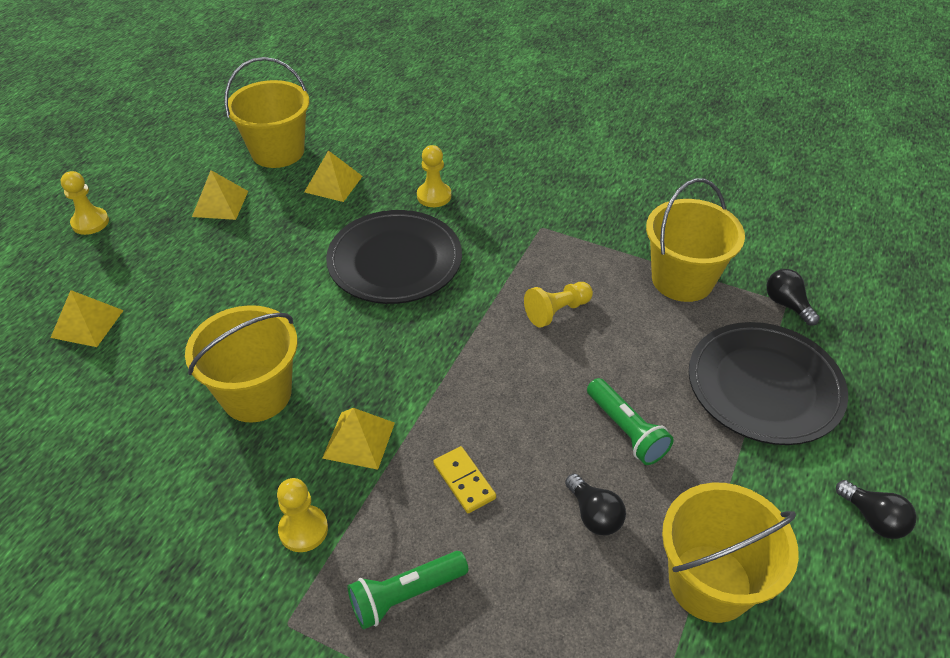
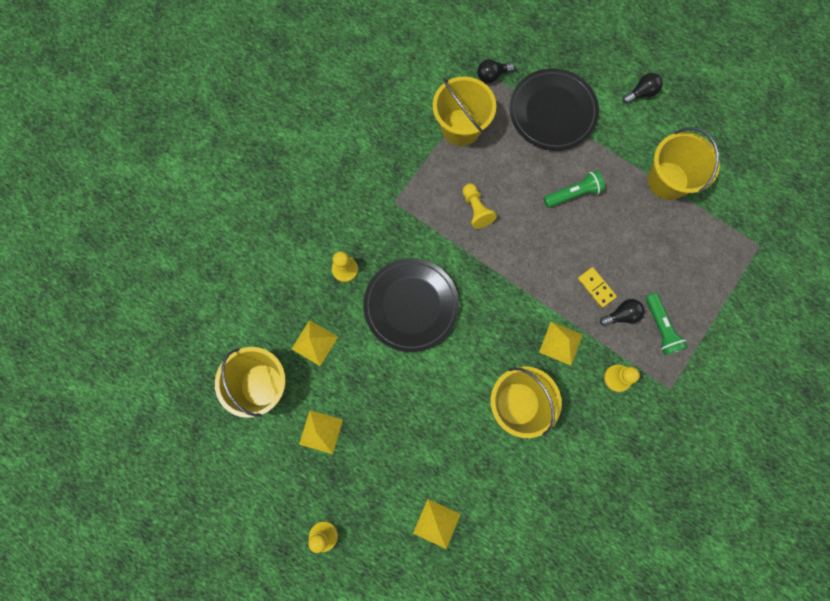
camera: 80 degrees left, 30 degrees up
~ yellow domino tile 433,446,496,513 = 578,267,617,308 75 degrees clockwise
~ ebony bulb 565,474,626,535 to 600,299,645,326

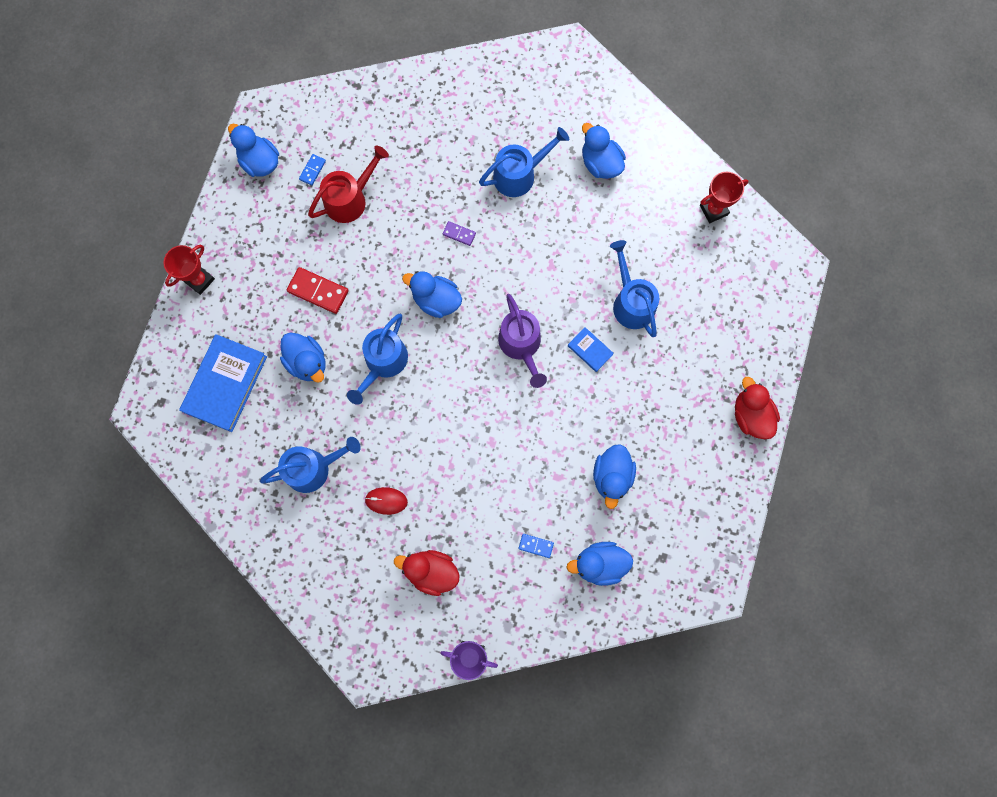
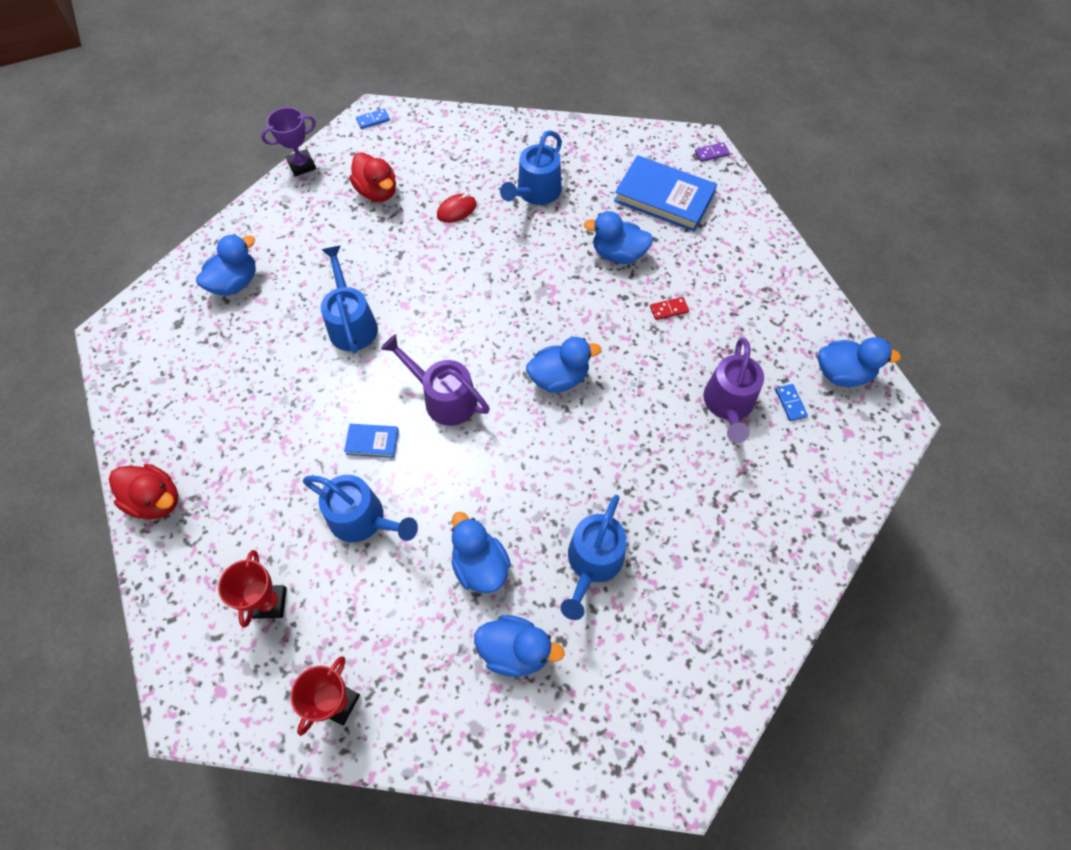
camera: 140 degrees right, 15 degrees down
~ red trophy 164,245,215,295 to 218,550,287,628
~ cobalt watering can 347,313,408,405 to 321,246,378,354
~ red rubber duck 394,550,460,596 = 349,152,396,202 75 degrees clockwise
~ cobalt domino tile 518,534,554,558 to 356,109,390,129
~ cobalt rubber duck 593,444,636,509 to 451,512,511,593
~ cobalt book 179,334,267,432 = 614,155,717,232 45 degrees counterclockwise
~ red domino tile 287,267,349,314 = 650,297,689,320 x0.55
~ purple domino tile 443,221,476,246 to 695,142,730,162
~ red watering can 308,146,389,223 to purple watering can 704,338,764,443

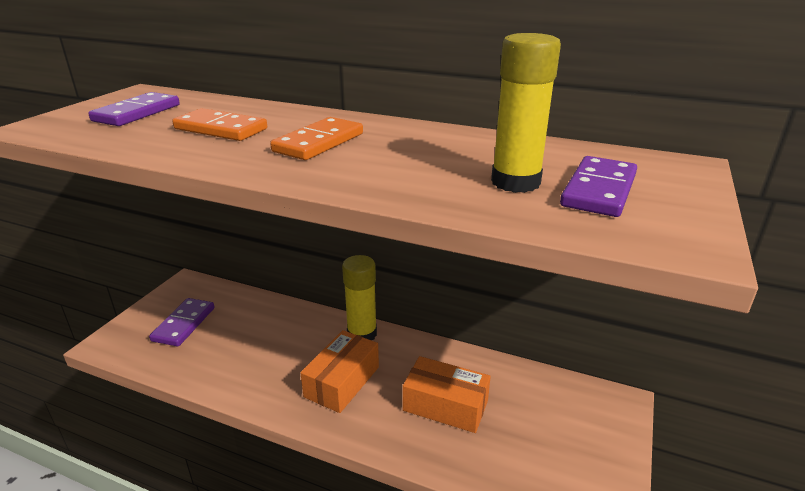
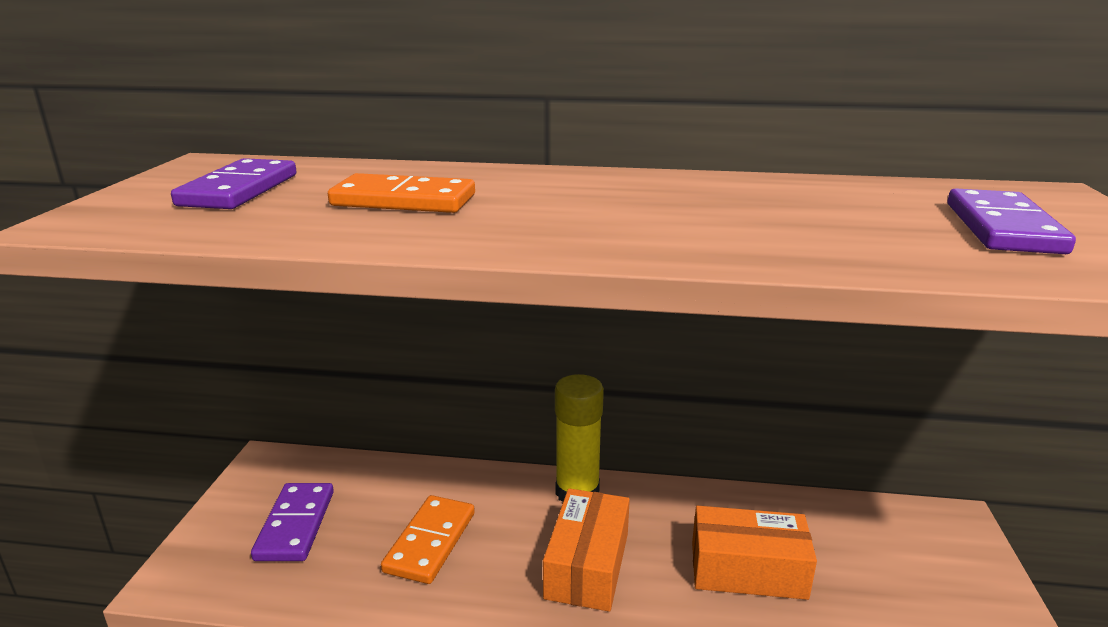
camera: 15 degrees left, 5 degrees down
~ bright orange domino tile 270,117,363,160 to 381,495,475,584
- yellow glue 491,33,561,193

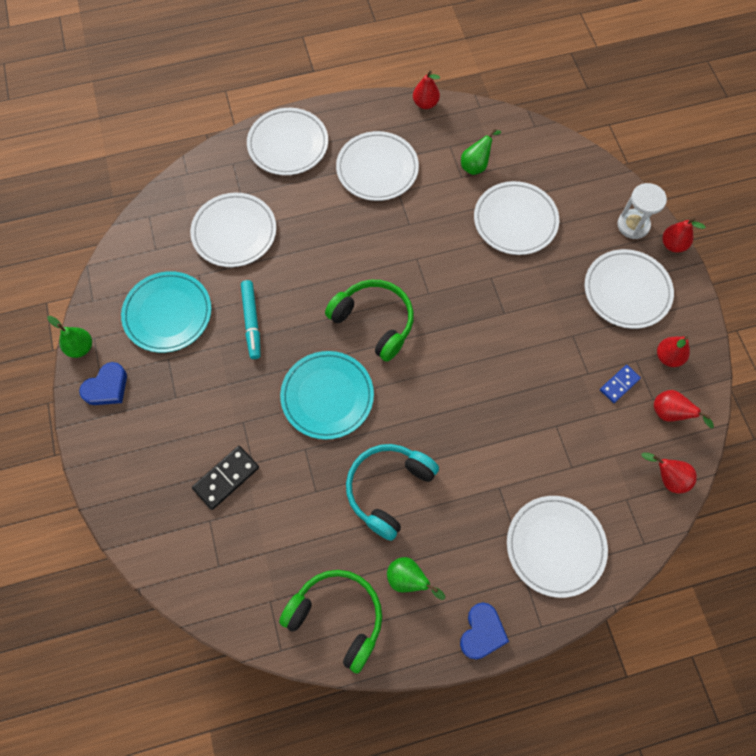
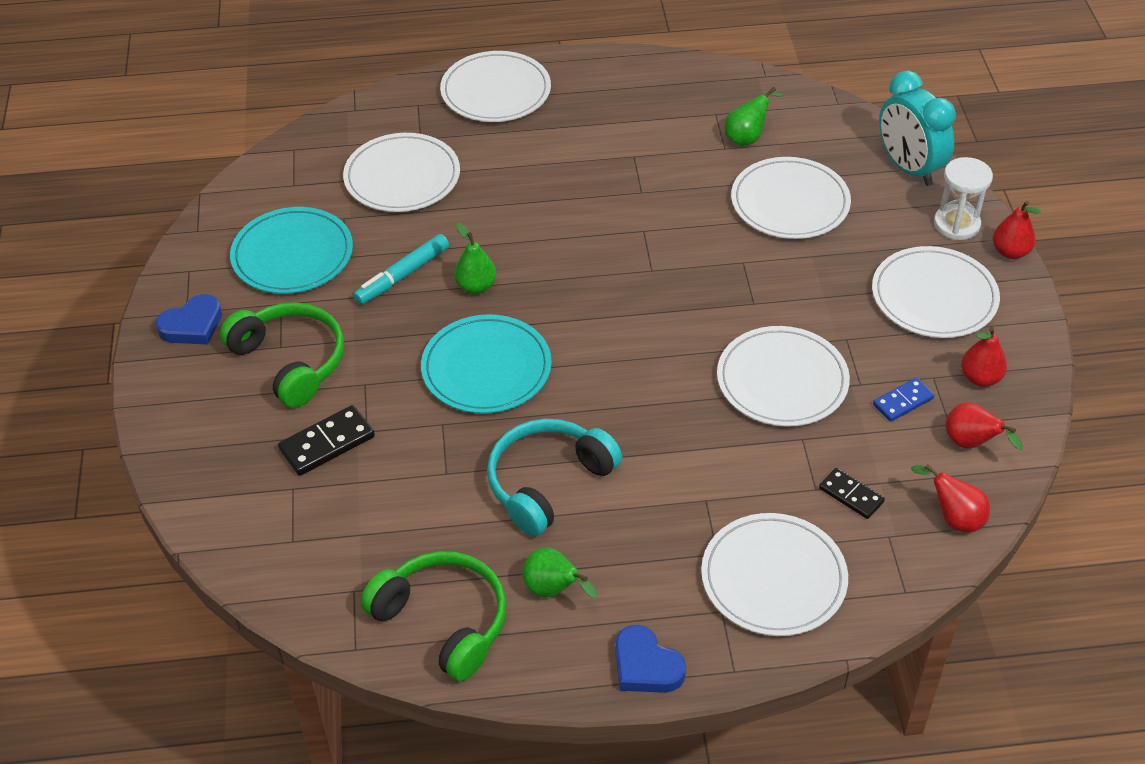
camera: 10 degrees right, 20 degrees down
~ emerald headphones 325,280,414,362 to 220,302,344,408
~ teal felt pen 241,280,261,359 = 353,234,449,305 45 degrees clockwise
~ emerald toy pear 47,316,92,358 to 454,223,496,294
~ cobalt heart shape 460,602,509,659 = 615,625,686,693 105 degrees clockwise
~ pure white dinner plate 336,131,419,201 to 717,326,850,426
+ ebony domino tile 819,468,885,519
+ teal alarm clock 879,71,956,186
- red toy pear 413,71,440,109

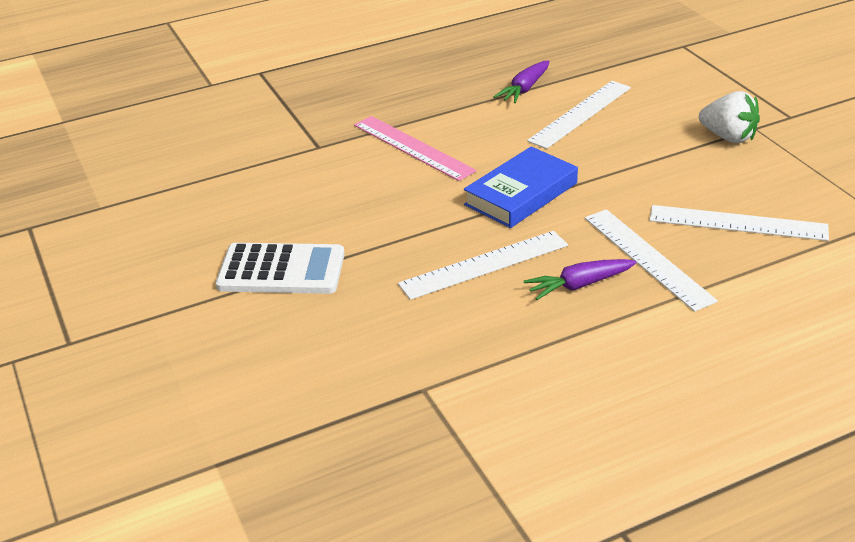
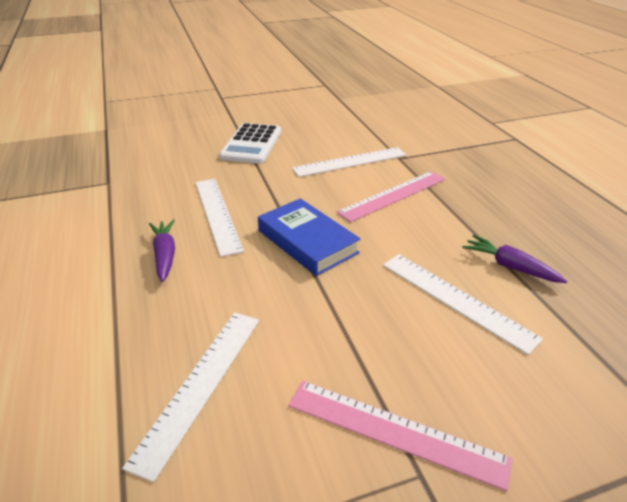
camera: 95 degrees right, 0 degrees up
~ pure white strawberry 699,91,760,143 to rose-pink ruler 288,381,513,491
~ pure white ruler 585,209,718,312 to 292,147,406,177

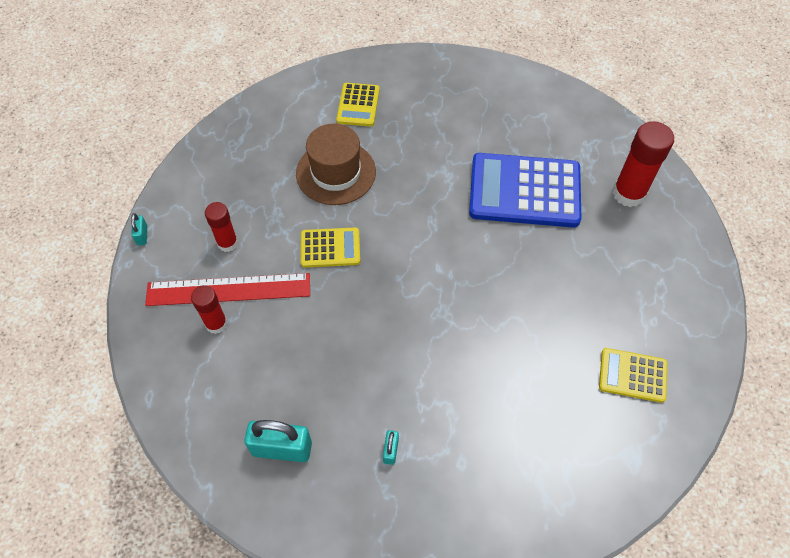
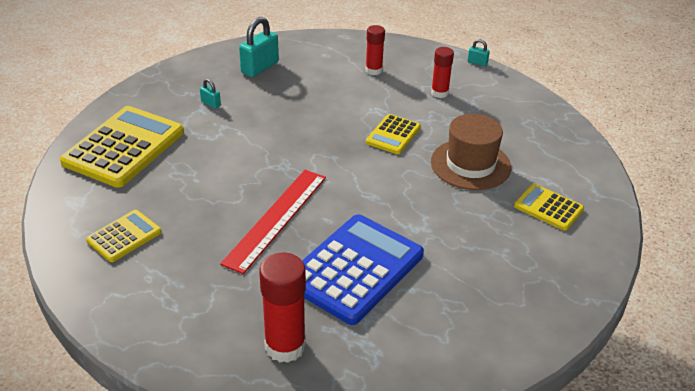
camera: 120 degrees right, 20 degrees down
+ yellow pocket calculator 60,106,184,188
~ red ruler 145,273,310,306 to 220,170,326,274

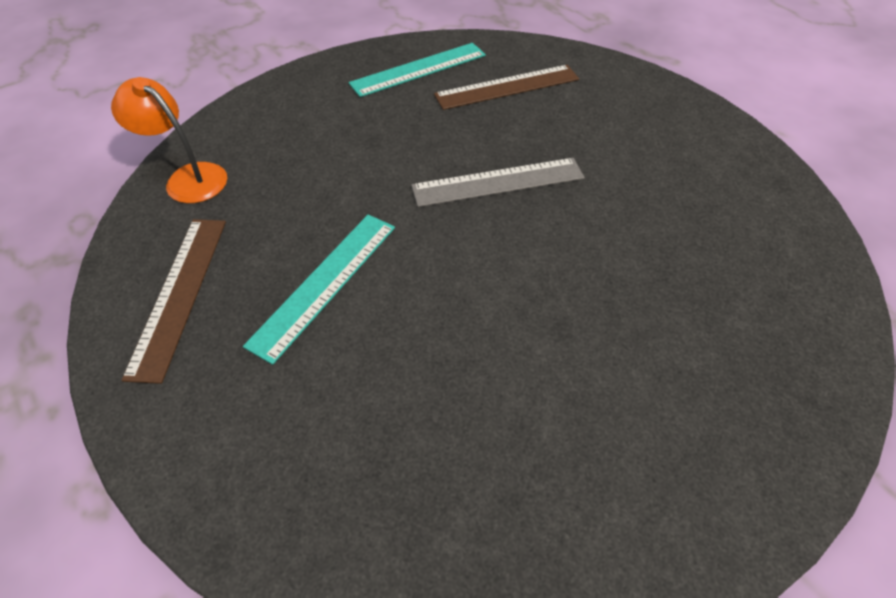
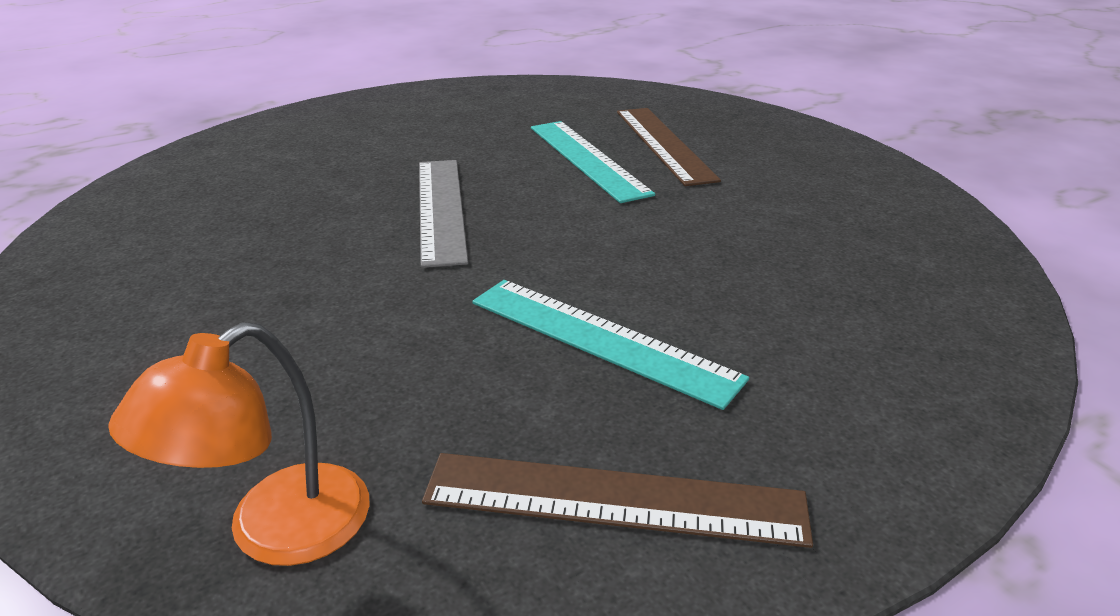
camera: 85 degrees left, 20 degrees down
~ teal ruler 349,43,486,97 to 531,121,655,203
~ russet ruler 434,65,579,110 to 617,108,721,186

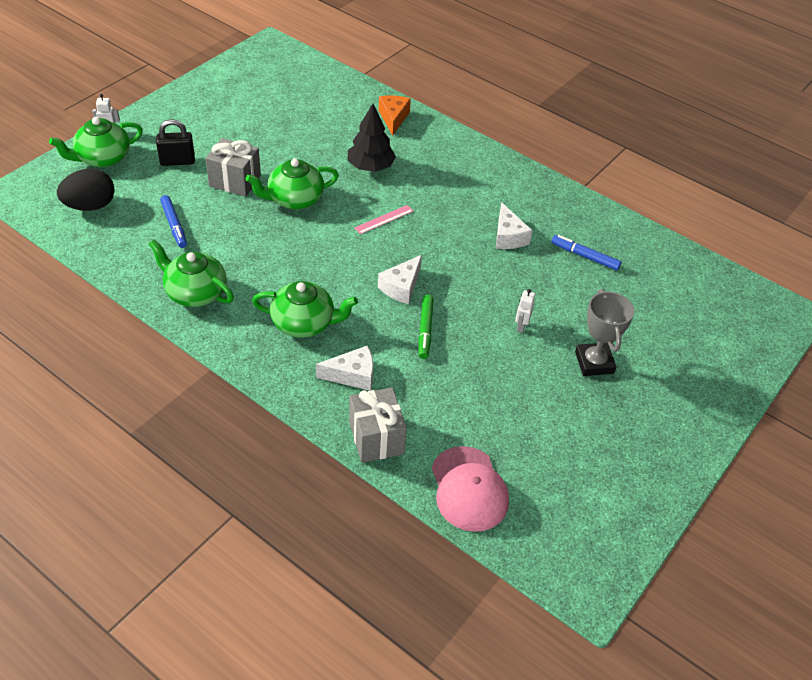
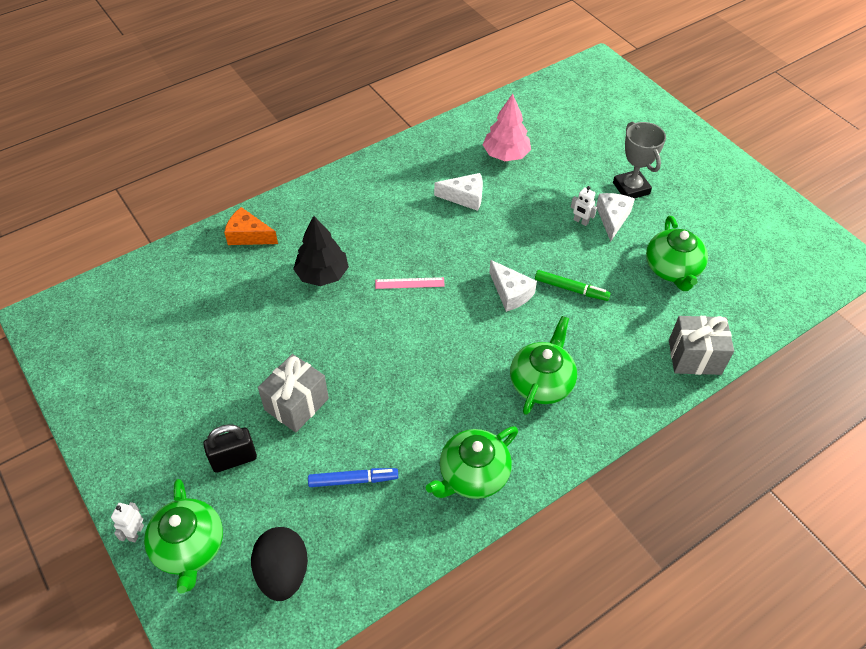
camera: 70 degrees left, 5 degrees up
~ ebony lock 156,119,195,166 = 203,424,257,473 60 degrees clockwise
~ rose-pink ruler 354,205,413,234 = 375,277,445,289 75 degrees counterclockwise
~ cobalt felt pen 551,235,621,271 to rose-pink toy tree 483,94,531,161
~ pure white cheese wedge 316,346,373,391 to 596,193,635,242
~ grey trophy 575,289,634,376 = 613,122,666,198 60 degrees clockwise
~ emerald teapot 246,158,339,209 to 646,216,708,291
- rose-pink baseball cap 432,446,509,532

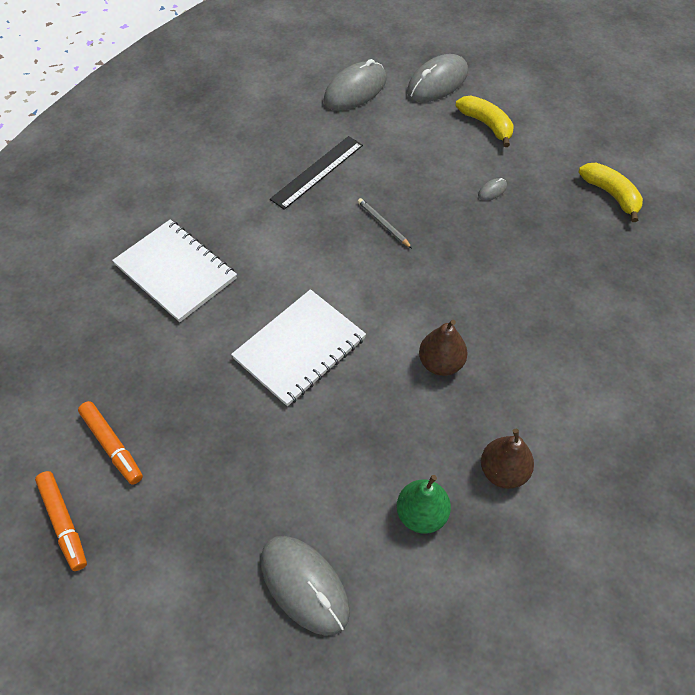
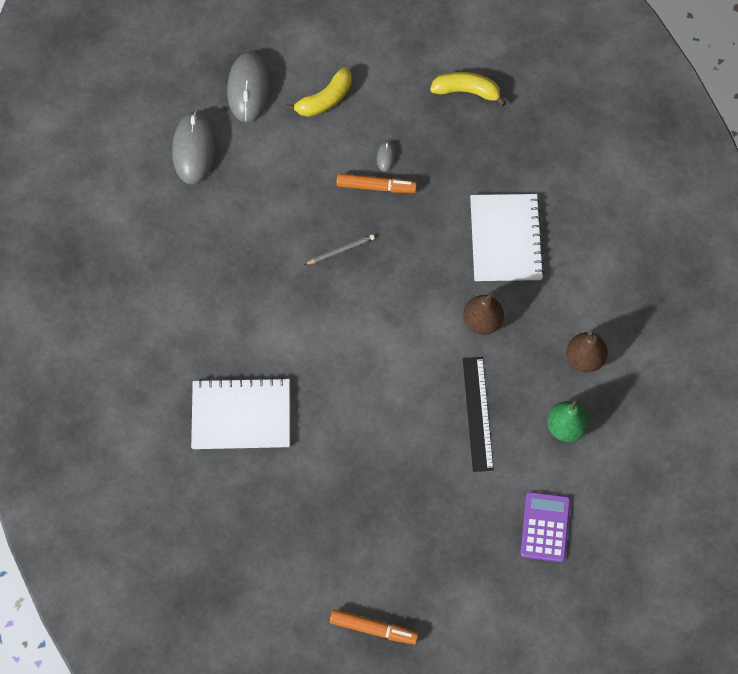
camera: 45 degrees left, 10 degrees up
~ yellow banana 456,96,514,147 = 286,67,352,117 135 degrees clockwise
~ grey lead pencil 357,198,412,248 = 304,234,375,265 150 degrees clockwise
~ bright orange felt pen 78,401,143,485 to 336,174,417,193
~ ebony ruler 270,136,363,210 to 463,357,494,472
~ pure white exercise book 231,289,366,406 to 470,194,545,281
~ grey computer mouse 261,536,350,636 to purple pocket calculator 520,492,570,562

